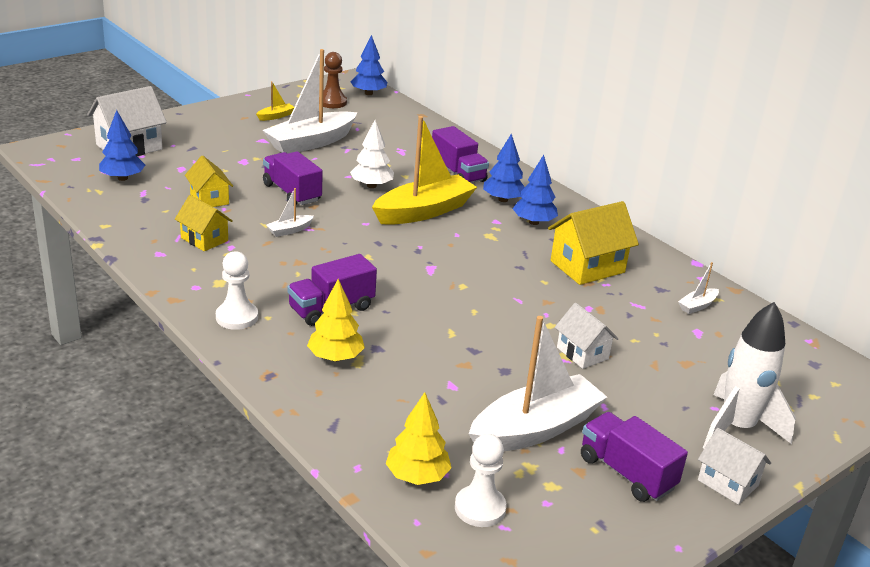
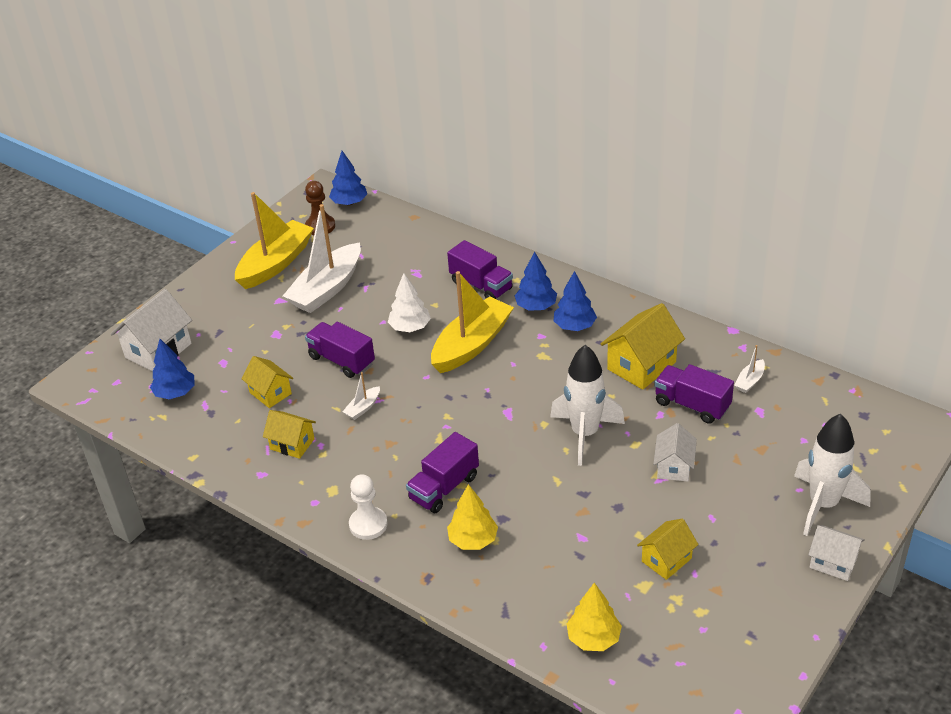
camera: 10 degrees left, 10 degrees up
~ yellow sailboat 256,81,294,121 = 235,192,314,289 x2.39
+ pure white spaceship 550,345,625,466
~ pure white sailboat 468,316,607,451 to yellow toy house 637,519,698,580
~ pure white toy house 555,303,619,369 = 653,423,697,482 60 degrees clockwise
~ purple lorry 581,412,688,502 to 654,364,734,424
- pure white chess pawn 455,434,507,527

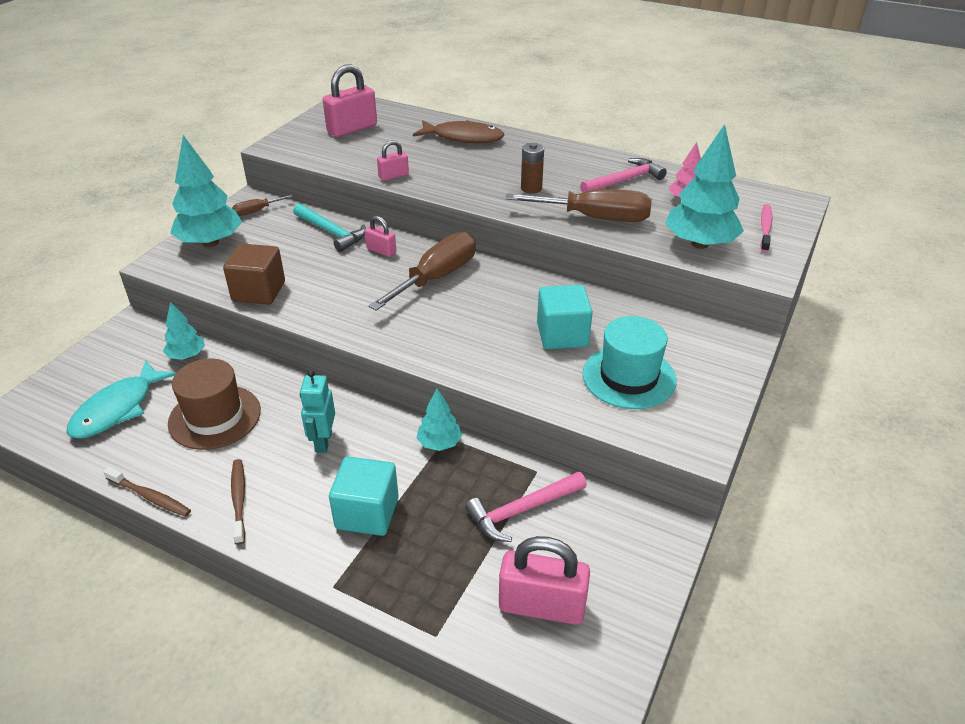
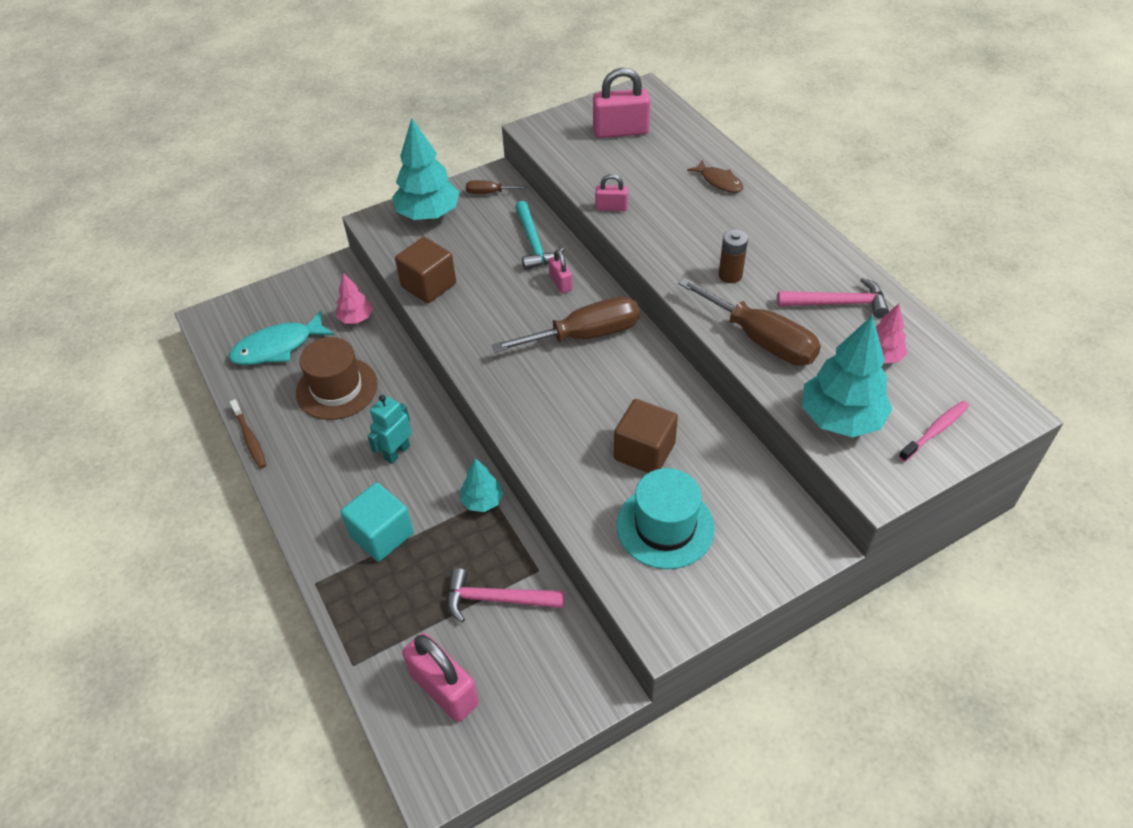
camera: 35 degrees right, 10 degrees up
~ teal toy tree 163,302,205,360 to rose-pink toy tree 336,273,373,324
~ teal cube 537,285,593,349 to russet cube 614,399,678,473
~ russet toy fish 413,120,504,143 = 687,160,743,193 x0.61
- russet dental brush 231,459,245,545

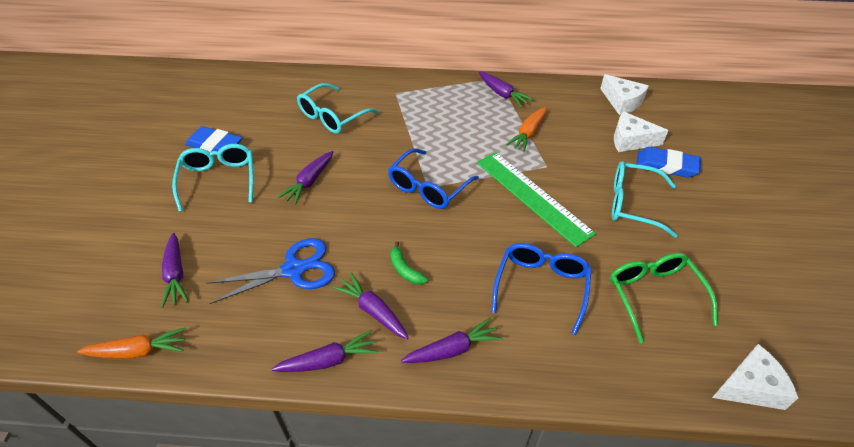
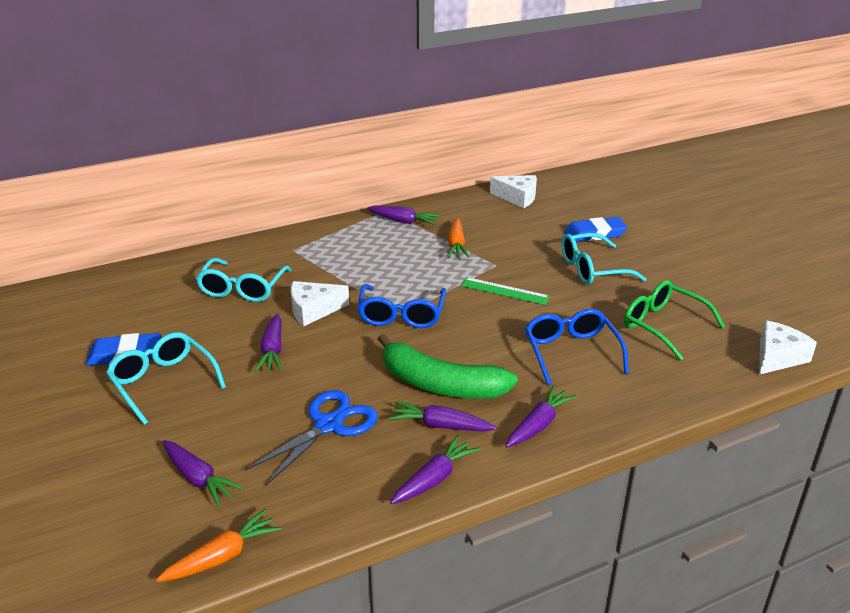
camera: 30 degrees left, 15 degrees down
~ pure white cheese wedge 614,111,669,152 to 291,281,349,326
~ emerald banana 390,241,428,285 = 378,334,518,399 x2.38
~ emerald ruler 477,152,596,247 = 461,277,550,305 x0.59

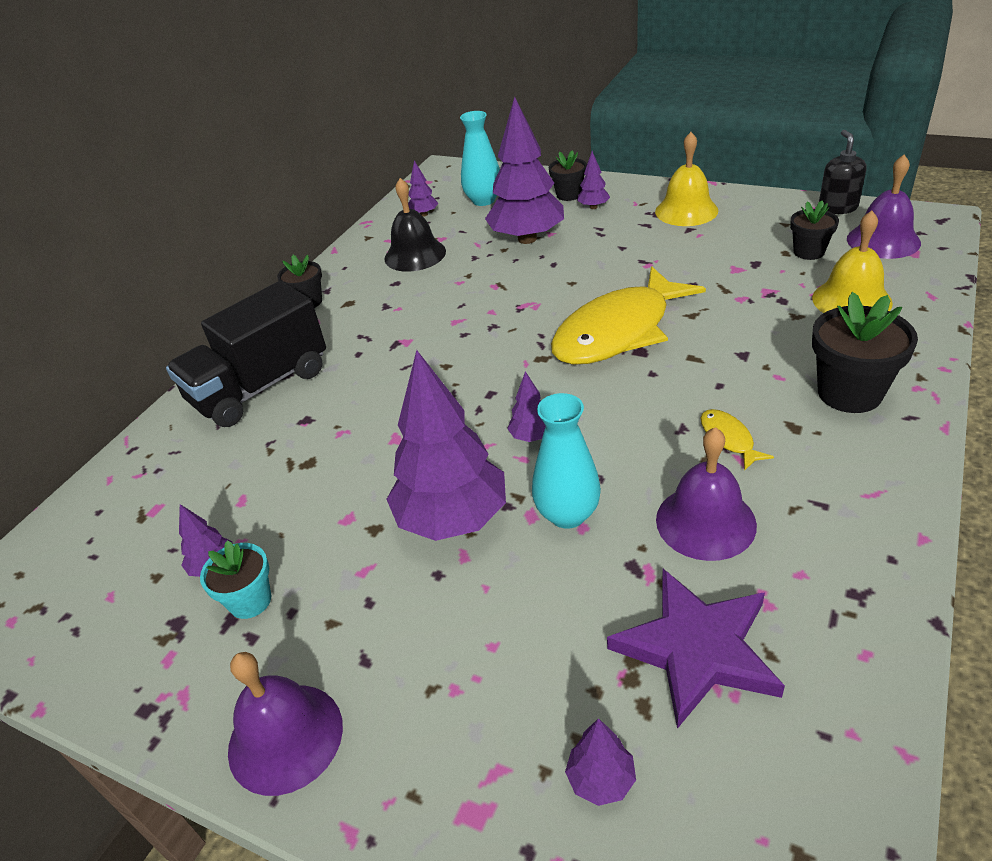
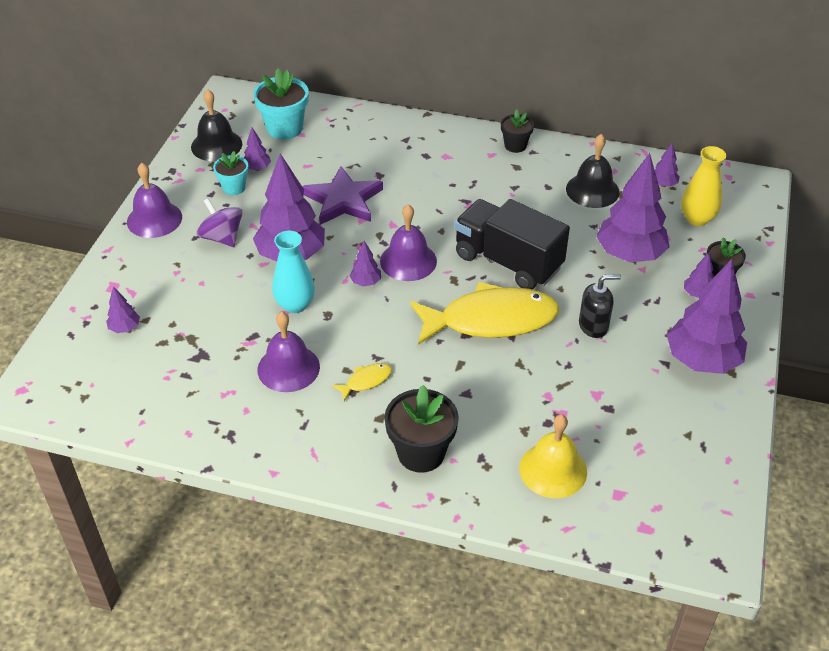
camera: 75 degrees right, 5 degrees up
+ ebony bell 191,89,242,161
+ purple spinning top 197,198,243,247
+ teal flower pot 253,68,309,140
~ purple star 607,569,785,729 to 302,166,383,225
~ purple bell 847,155,921,259 to 380,204,437,281
~ yellow toy fish 551,266,706,365 = 410,282,559,345 135 degrees clockwise
~ ebony lorry 166,281,326,427 to 454,199,570,289
~ ebony pump bottle 819,130,866,214 to 579,274,621,338
~ yellow bell 655,132,718,226 to purple toy tree 667,259,747,374
~ teal flower vase 460,111,500,206 to yellow flower vase 681,146,726,226
- ebony flower pot 790,201,839,260

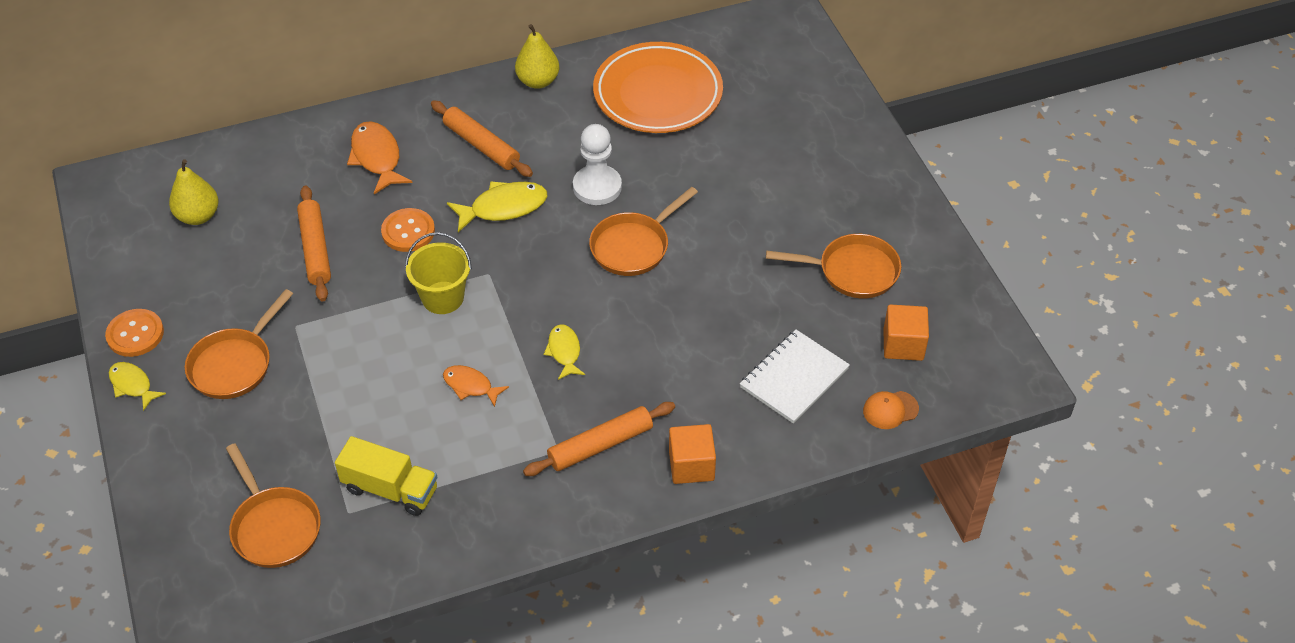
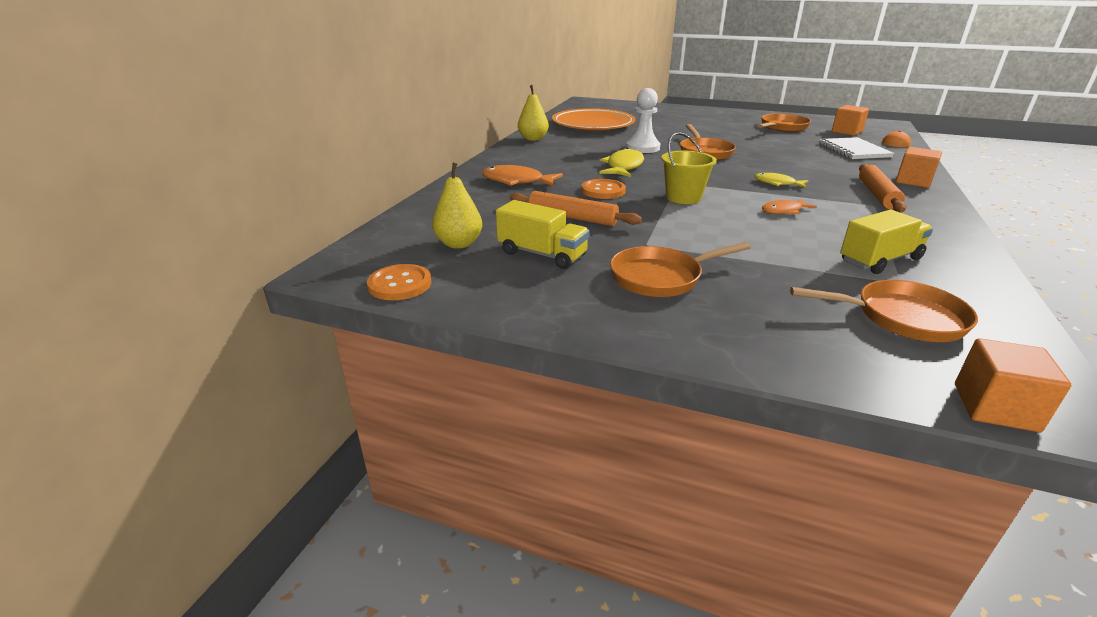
camera: 50 degrees left, 20 degrees down
~ bright orange sewing button 105,309,164,357 to 367,264,431,300
+ yellow lorry 496,200,590,269
~ bright orange frying pan 185,289,293,399 = 610,242,751,297 90 degrees clockwise
+ bright orange cube 955,338,1071,432
- yellow toy fish 109,362,166,411
- bright orange dough roller 431,100,533,177

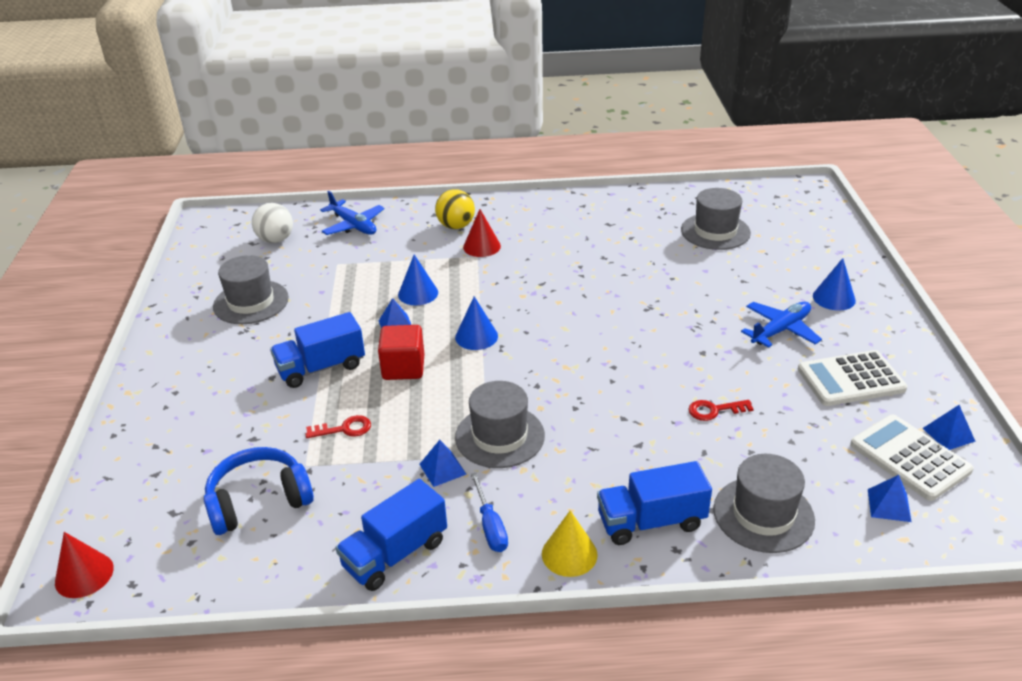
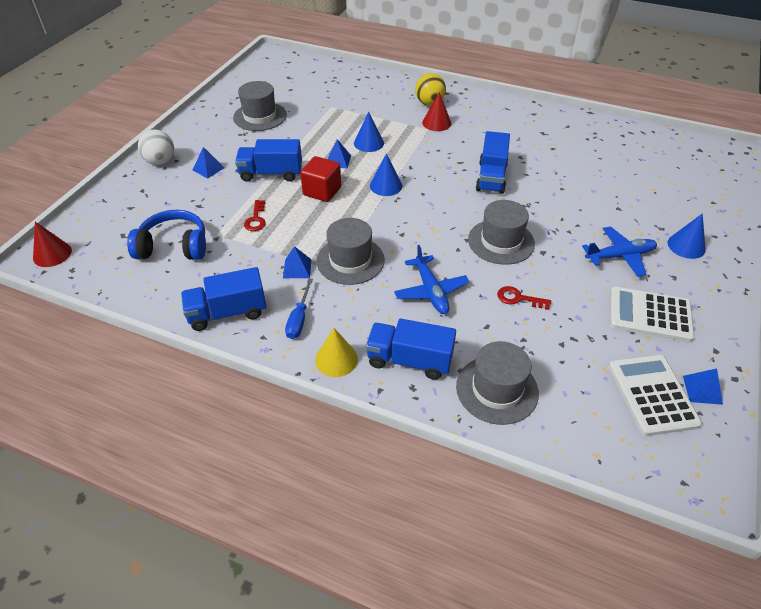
camera: 25 degrees right, 10 degrees up
~ pure white sphere 252,203,293,243 to 138,129,174,165
~ cobalt pyramid 868,475,912,522 to 193,147,225,179
~ red latchkey 305,415,371,438 = 244,200,266,231 75 degrees clockwise
~ cobalt aeroplane 320,191,385,235 to 394,245,469,314
~ grey tall hat 681,188,751,250 to 468,200,535,265
+ cobalt lorry 476,131,510,194

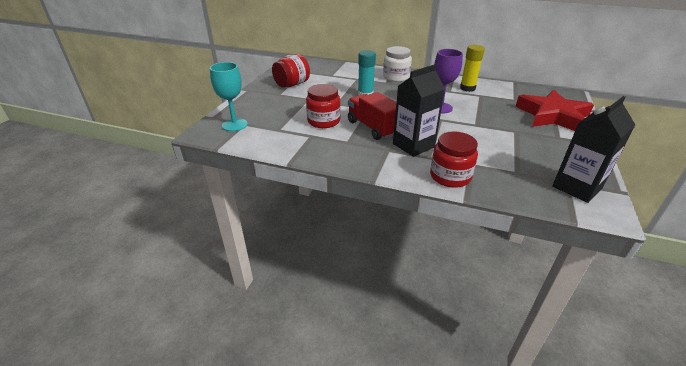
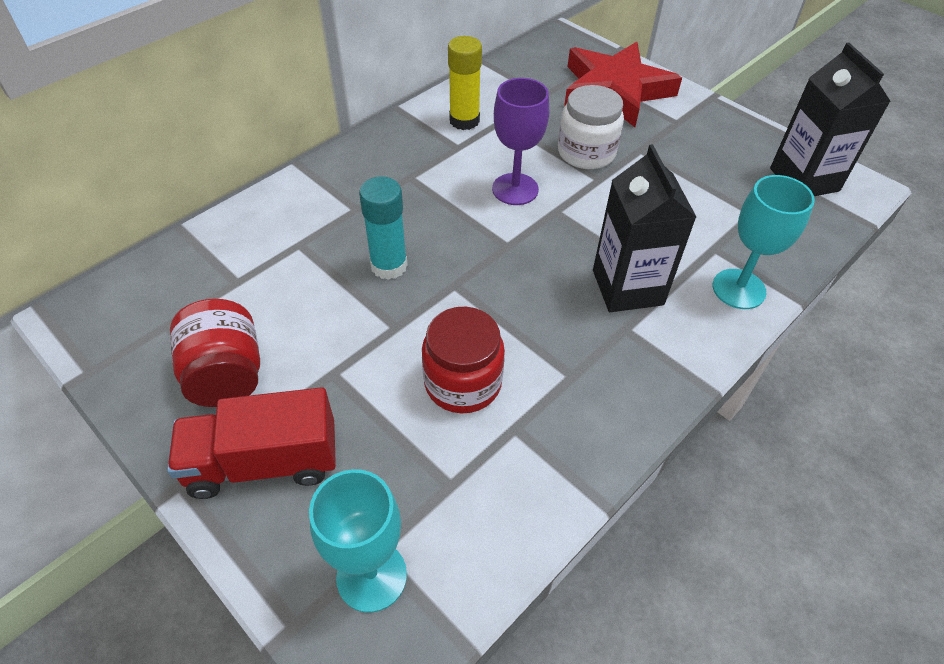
camera: 65 degrees left, 15 degrees up
~ red lorry 348,92,396,140 to 167,387,336,499
~ pure white jar 383,46,412,82 to 558,85,624,169
~ red jar 430,131,478,188 to teal chalice 713,175,815,309

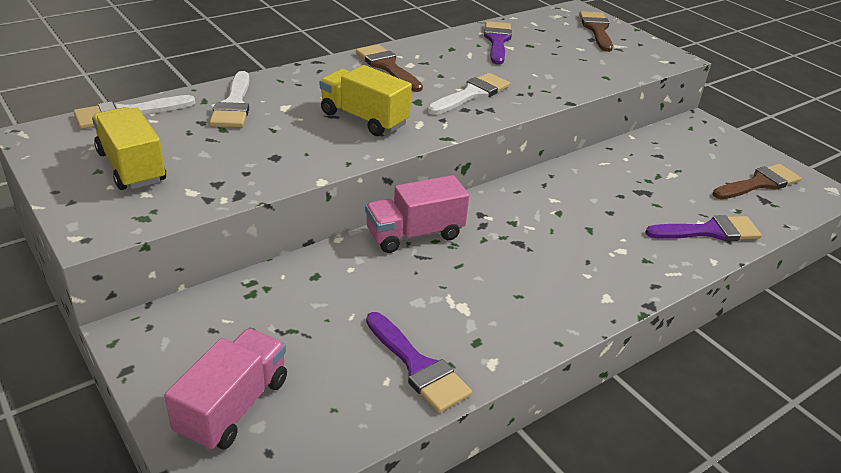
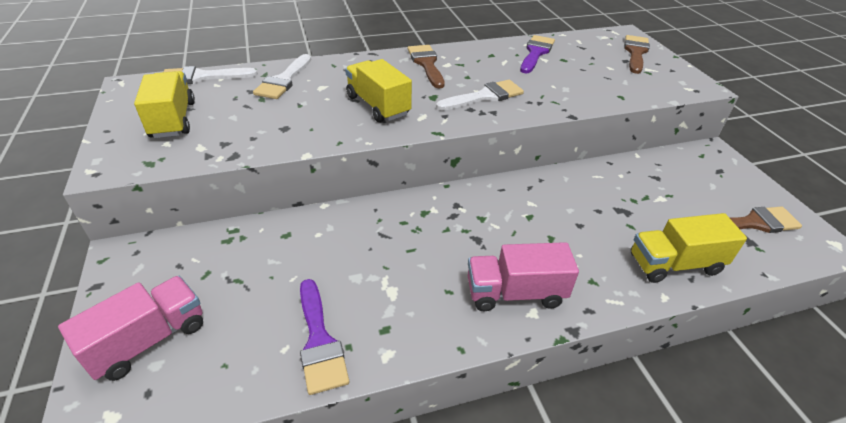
camera: 20 degrees right, 5 degrees up
~ rose-pink lorry 365,175,469,253 to 468,242,579,311
~ purple paintbrush 645,215,762,241 to yellow lorry 630,213,747,283

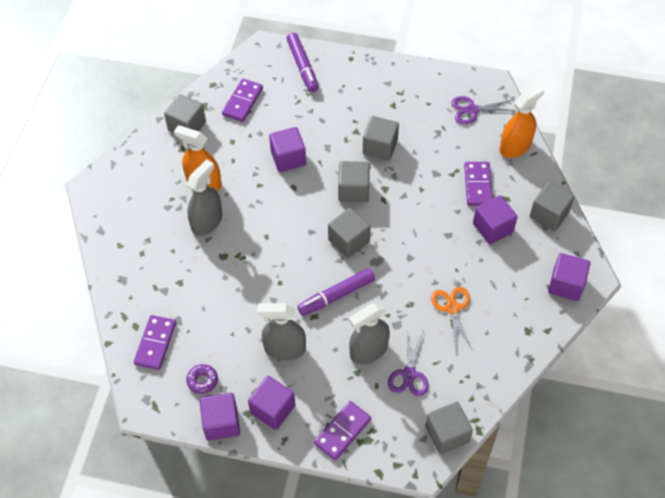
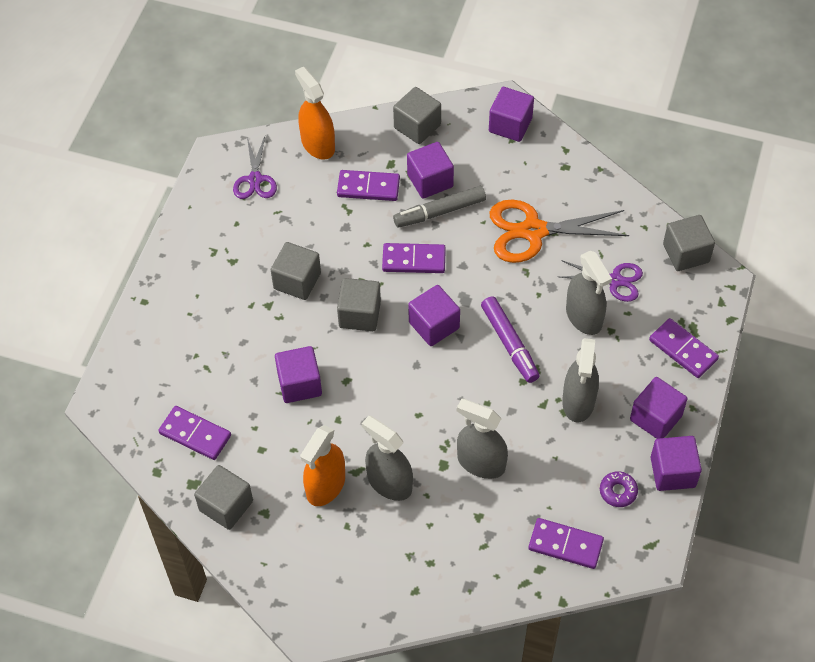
camera: 85 degrees left, 0 degrees up
+ purple domino tile 382,243,446,273
+ grey felt pen 393,186,486,228
~ grey cube 328,208,371,258 to purple cube 408,285,460,346
+ grey sprayer 457,399,508,479
~ bright orange pair of scissors 431,287,472,352 = 489,200,629,263 x1.69
- purple felt pen 286,33,319,92

